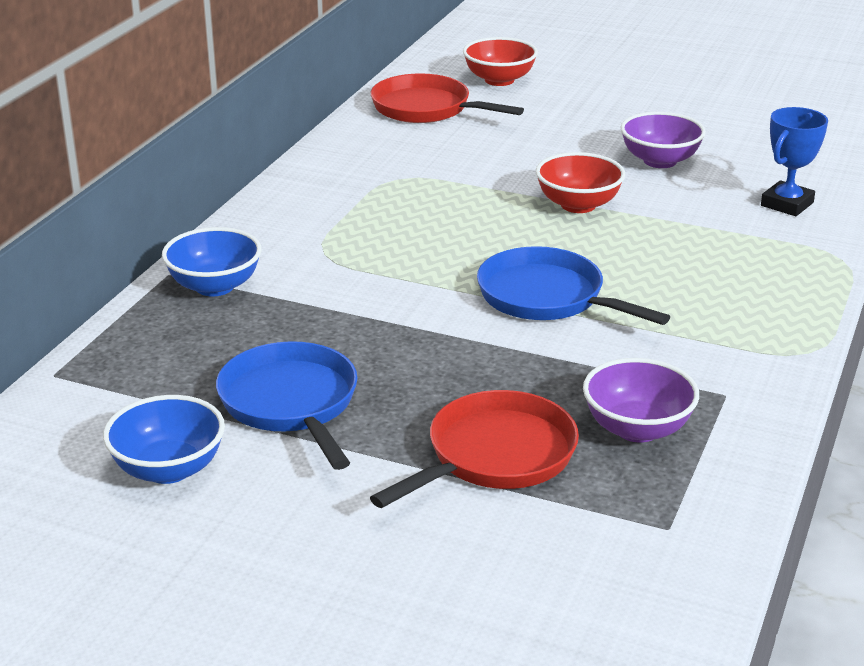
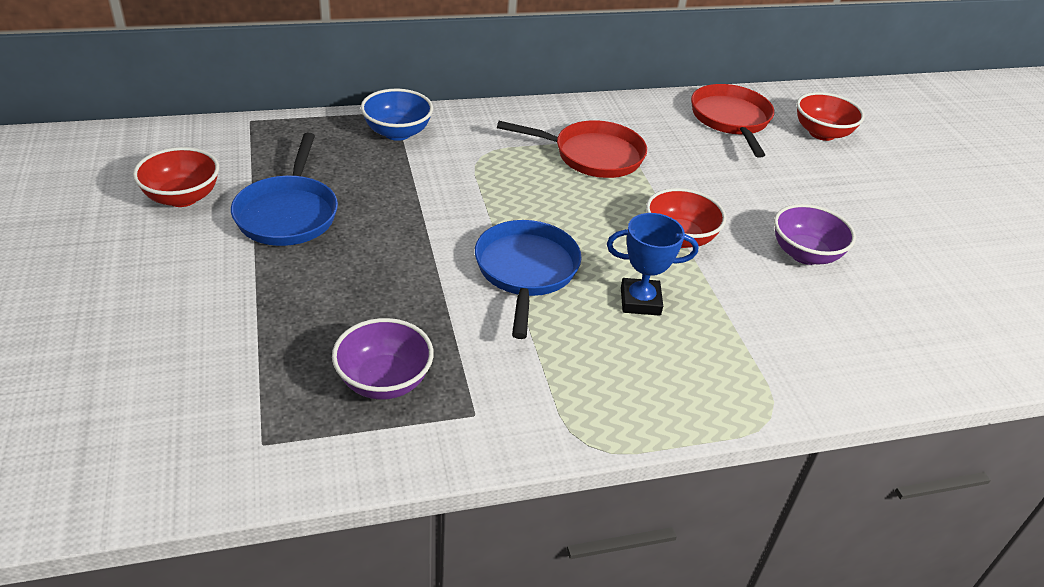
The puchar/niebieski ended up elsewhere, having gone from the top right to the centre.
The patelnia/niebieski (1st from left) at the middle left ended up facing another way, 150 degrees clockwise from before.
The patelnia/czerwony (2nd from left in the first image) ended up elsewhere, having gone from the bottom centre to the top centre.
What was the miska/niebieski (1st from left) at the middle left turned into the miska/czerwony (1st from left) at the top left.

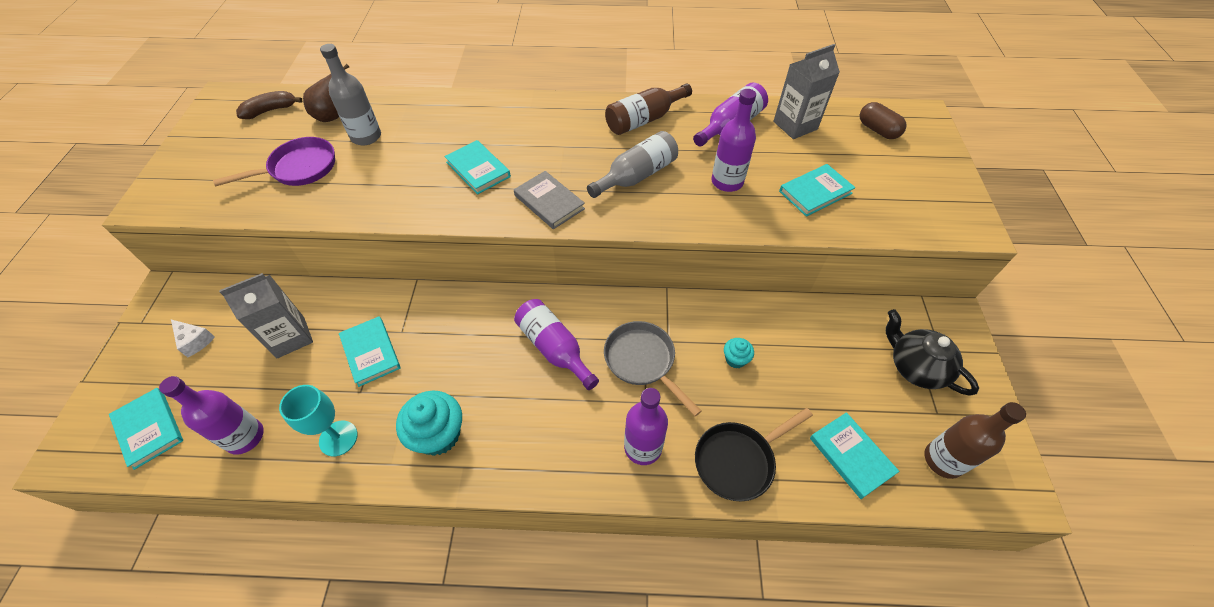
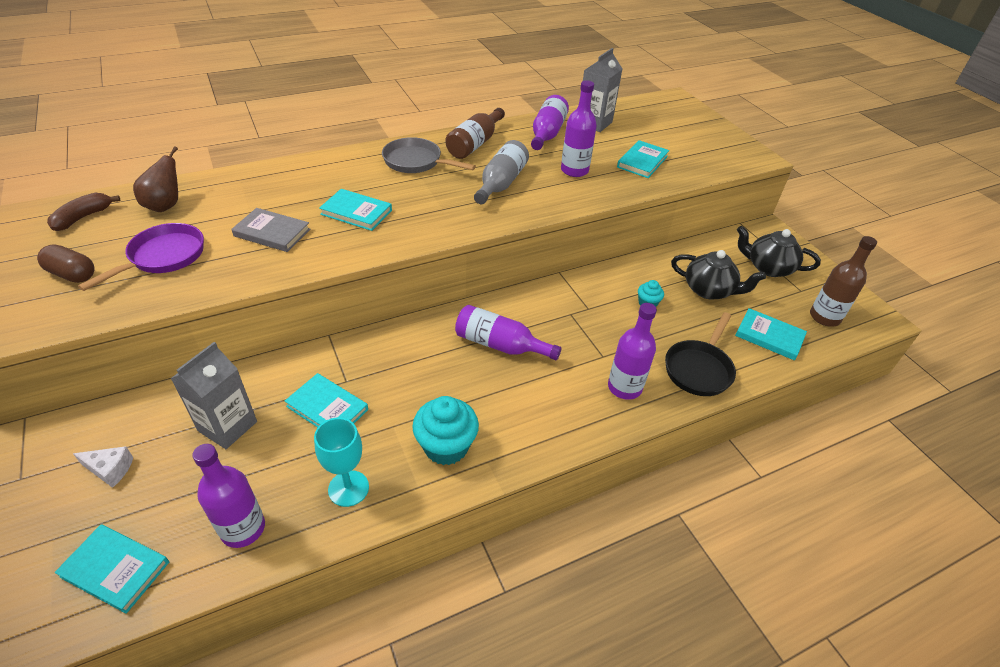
The second view lost the butelka/szary (1st from left) at the top left.
The kapsułka/brązowy ended up elsewhere, having gone from the top right to the middle left.
The książka/szary ended up elsewhere, having gone from the top centre to the middle left.
The patelnia/szary ended up elsewhere, having gone from the centre to the top centre.
The second view gained the imbryk/czarny (1st from left) at the middle right.

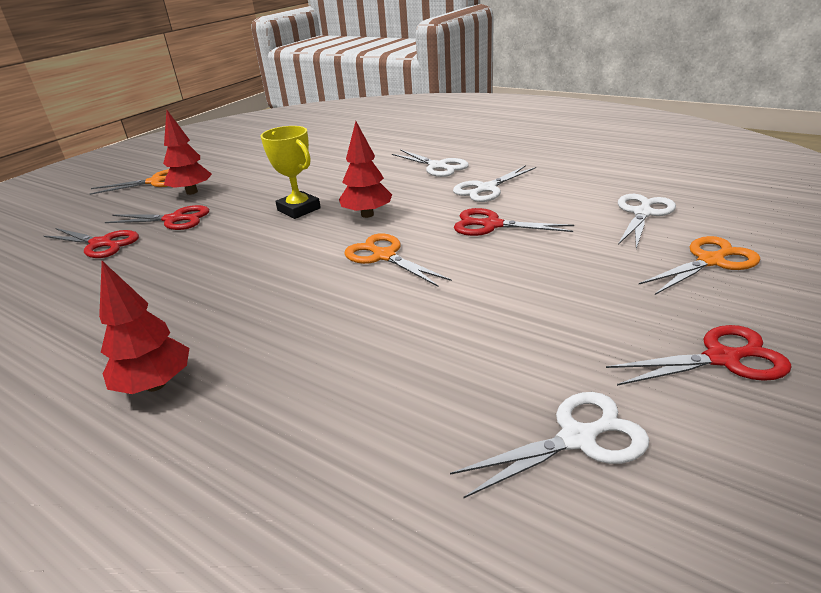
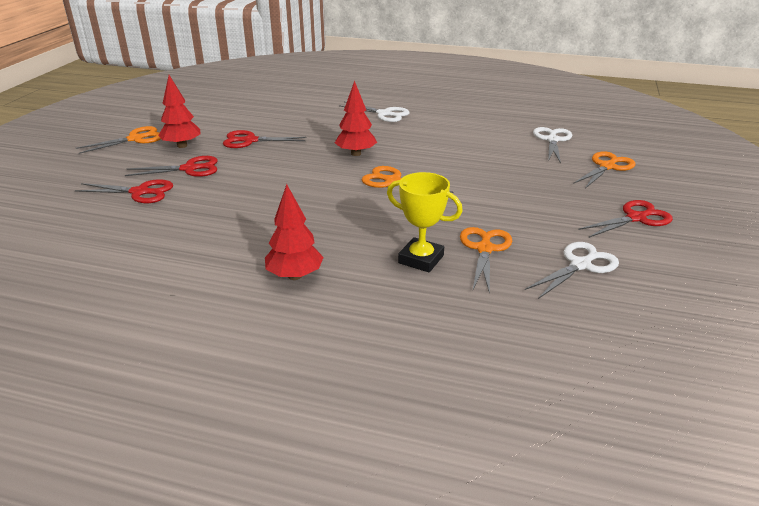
The puchar/żółty ended up elsewhere, having gone from the top centre to the centre.
The second view lost the nożyczki/biały (2nd from left) at the top centre.
The nożyczki/czerwony (3rd from left) ended up elsewhere, having gone from the centre to the top centre.
The second view gained the nożyczki/pomarańczowy (3rd from left) at the centre.

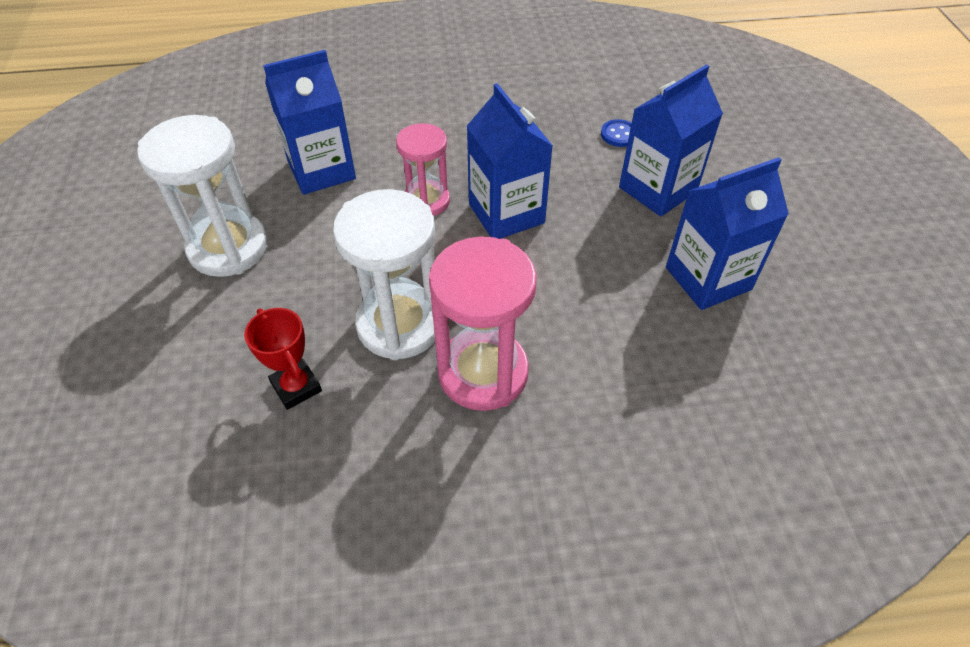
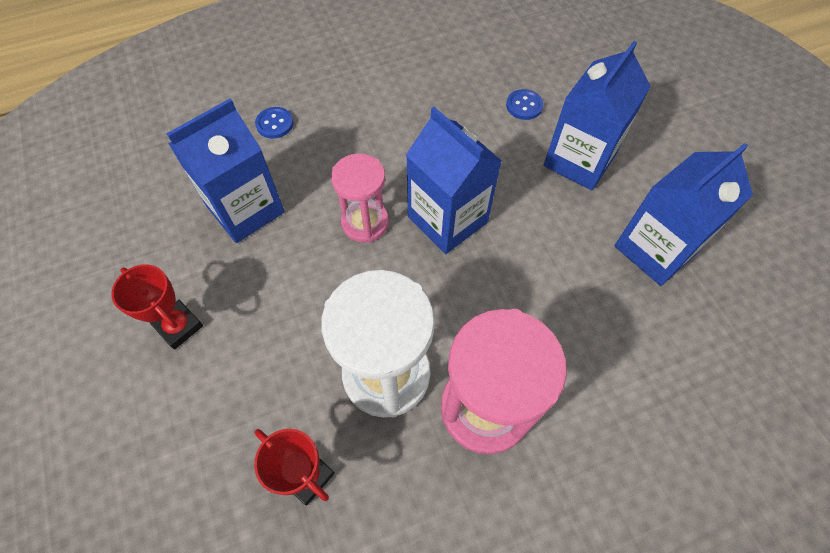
Where the klepsydra/biały (1st from left) stood at the top left, the puchar/czerwony (1st from left) came to stand at the middle left.
The second view gained the guzik/niebieski (1st from left) at the top left.

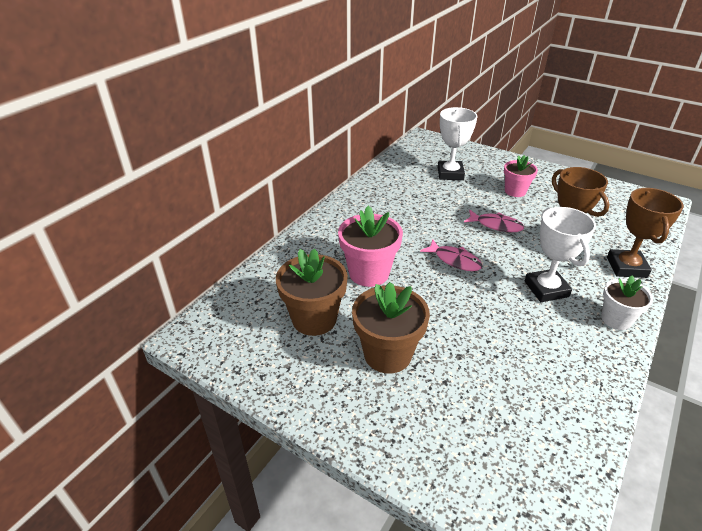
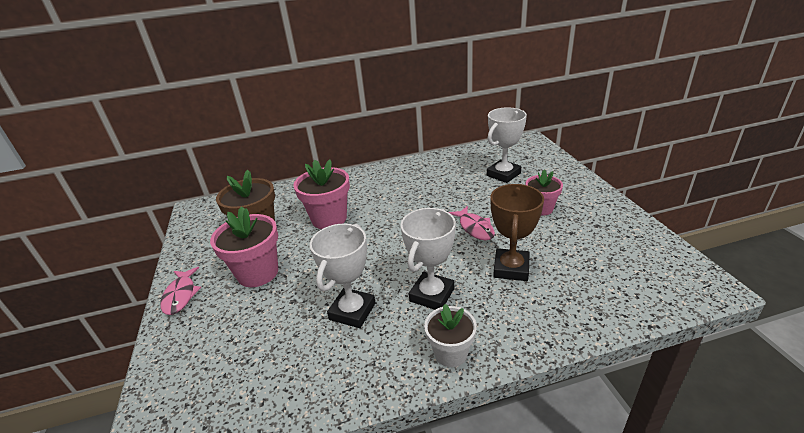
The second view lost the puchar/brązowy (2nd from left) at the middle right.
The ryba/różowy (1st from left) ended up elsewhere, having gone from the centre to the bottom left.
What was the doniczka/brązowy (2nd from left) at the centre turned into the doniczka/różowy (1st from left) at the middle left.
The second view gained the puchar/biały (1st from left) at the centre.

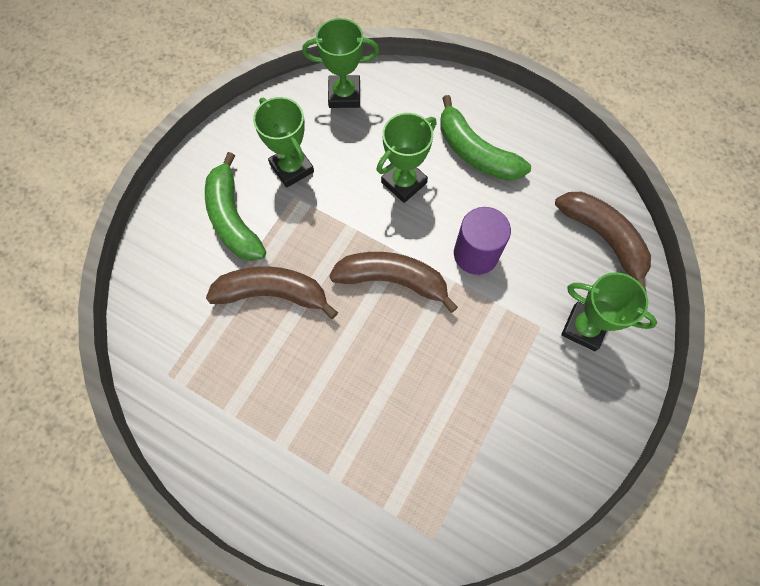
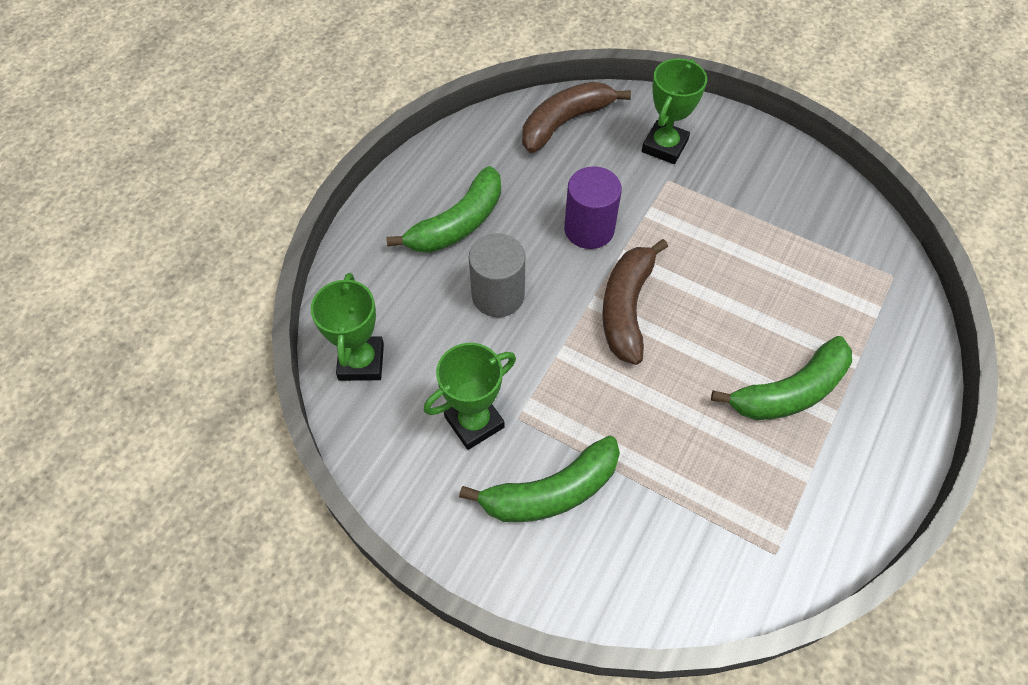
Where the puchar/zielony (3rd from left) stood at the top centre, the walec/szary came to stand at the centre.
The second view lost the banan/brązowy (1st from left) at the centre.
The second view gained the banan/zielony (3rd from left) at the middle right.

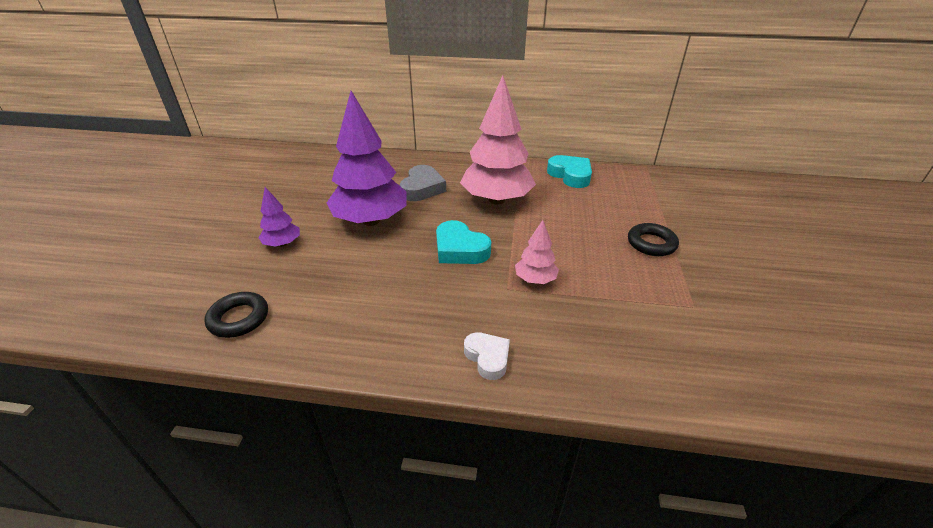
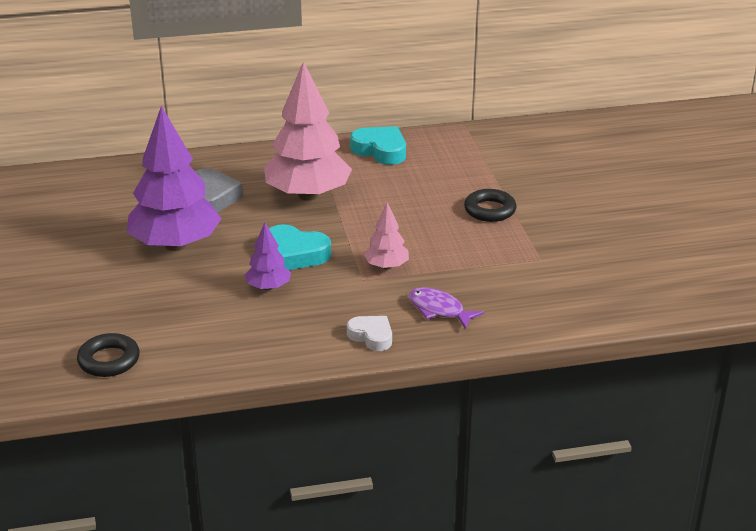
The drzewko/fioletowy (1st from left in the first image) ended up elsewhere, having gone from the middle left to the centre.
The second view gained the ryba/fioletowy at the centre.

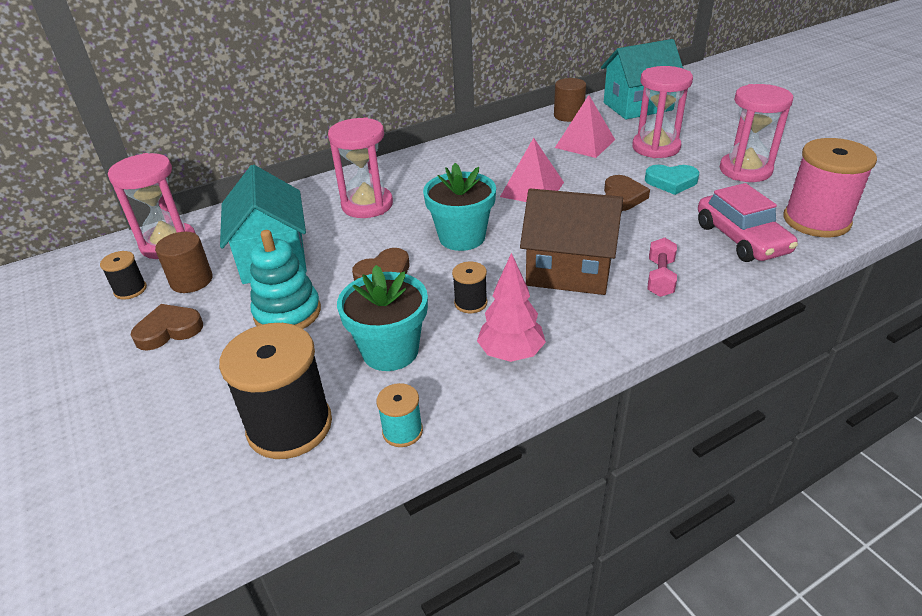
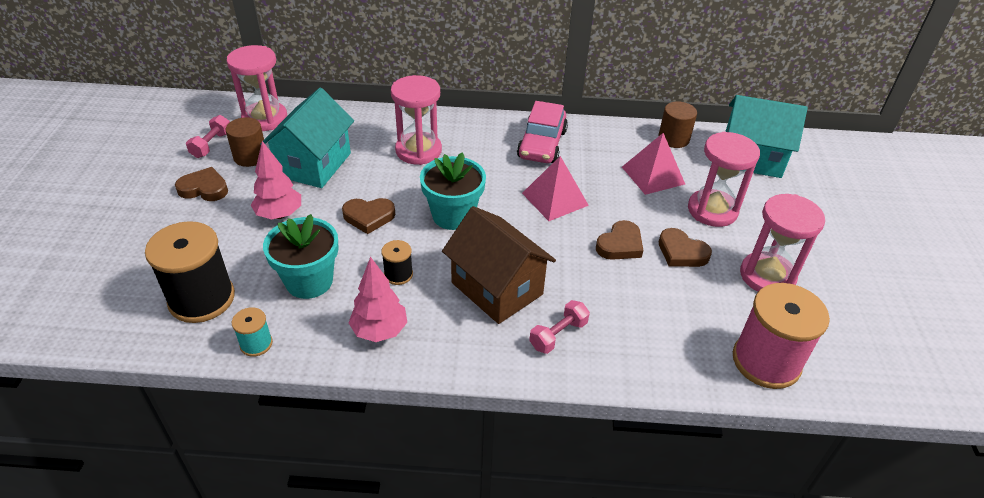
What was the serce/turkusowy at the top right turned into the serce/brązowy (4th from left) at the middle right.
The samochód/różowy ended up elsewhere, having gone from the middle right to the top centre.
Where the zabawka nakładanka/turkusowy stood at the middle left, the drzewko/różowy (1st from left) came to stand at the middle left.
Where the szpulka/czarny (1st from left) stood at the middle left, the hantel/różowy (1st from left) came to stand at the top left.

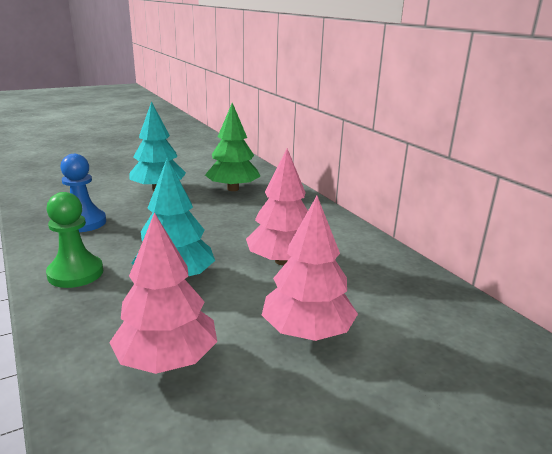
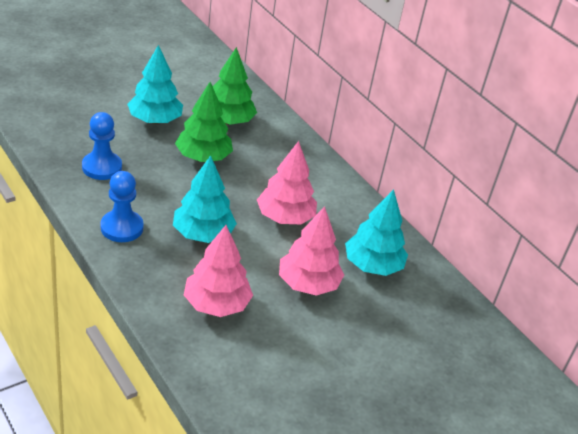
What was the pionek/zielony at the middle left turned into the pionek/niebieski (2nd from left) at the middle left.
The second view gained the drzewko/zielony (1st from left) at the top centre.
The second view gained the drzewko/turkusowy (3rd from left) at the centre.

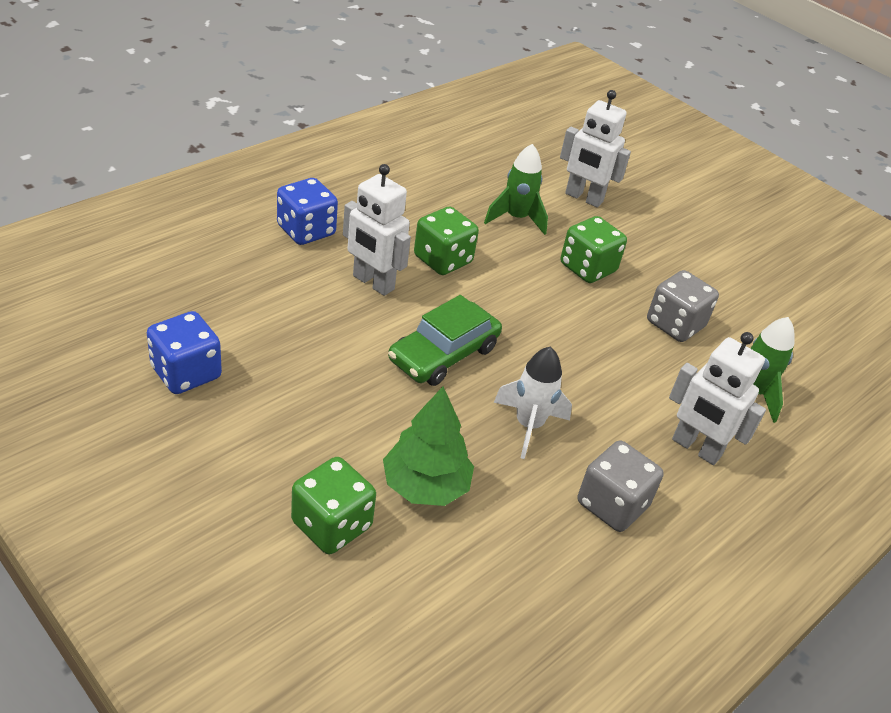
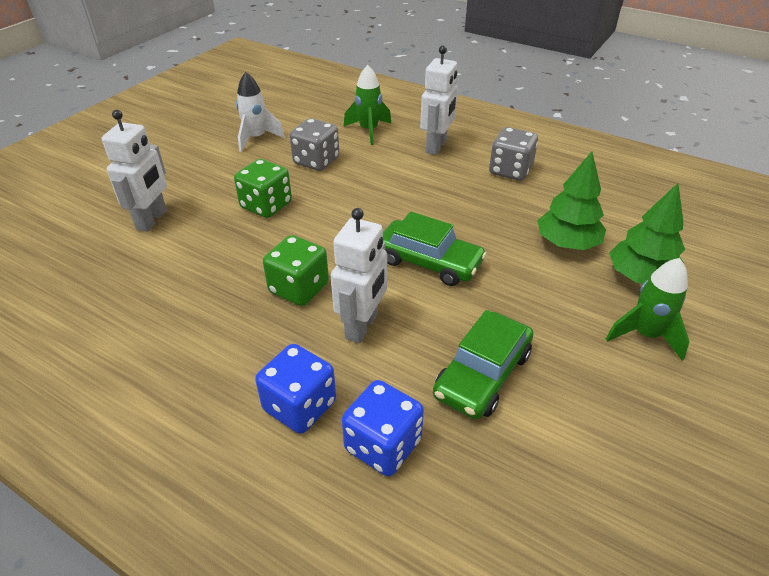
The rakieta/zielony (1st from left in the first image) ended up elsewhere, having gone from the top centre to the middle right.
The kostka do gry/niebieski (1st from left in the first image) ended up elsewhere, having gone from the middle left to the bottom centre.
The rakieta/biały ended up elsewhere, having gone from the centre to the top centre.
Where the kostka do gry/zielony (1st from left) stood at the bottom centre, the drzewko/zielony (2nd from left) came to stand at the middle right.
The second view gained the samochód/zielony (2nd from left) at the centre.

